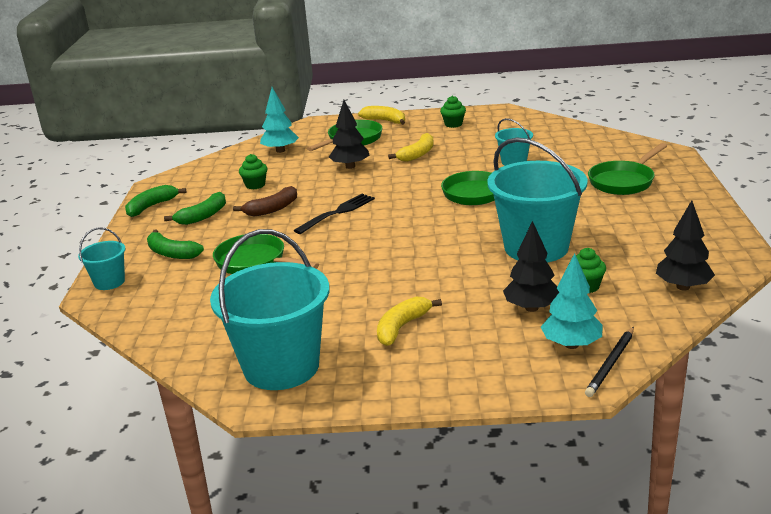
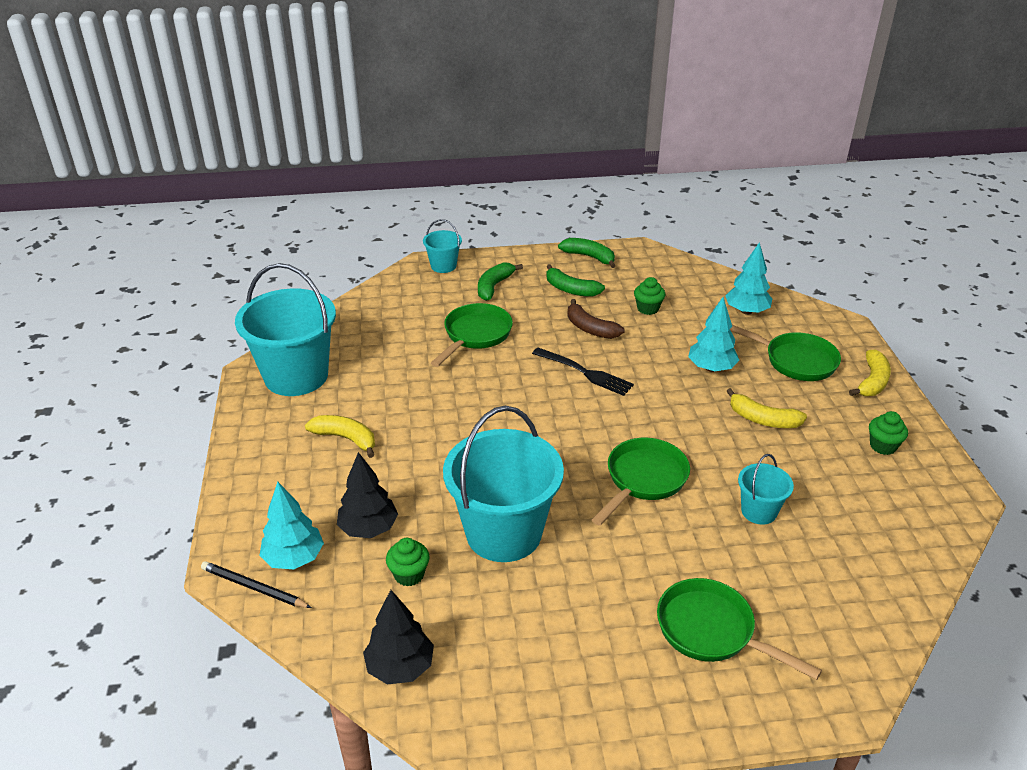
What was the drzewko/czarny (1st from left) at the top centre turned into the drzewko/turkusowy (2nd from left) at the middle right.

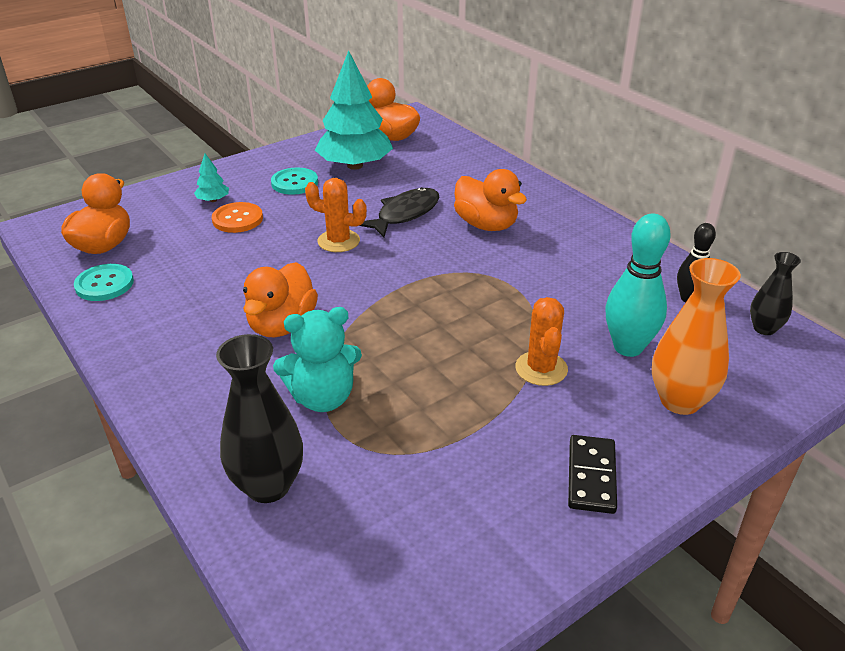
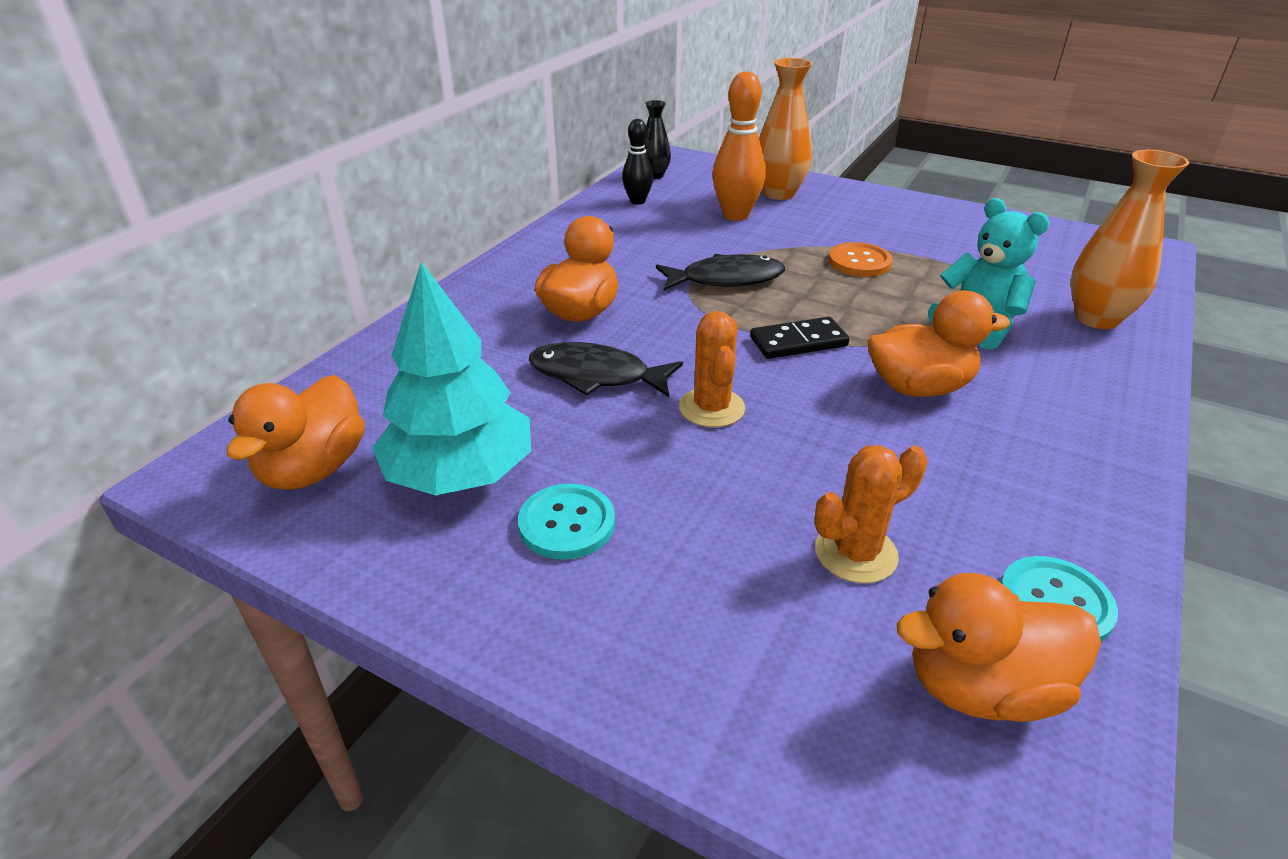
The second view lost the drzewko/turkusowy (1st from left) at the top left.
The guzik/pomarańczowy ended up elsewhere, having gone from the middle left to the top right.
What was the kręgiel/turkusowy at the middle right turned into the kręgiel/pomarańczowy at the top centre.
The kaktus/pomarańczowy (2nd from left) ended up elsewhere, having gone from the centre to the middle right.
What was the wazon/czarny (1st from left) at the middle left turned into the wazon/pomarańczowy (2nd from left) at the top right.
The kostka domina/czarny ended up elsewhere, having gone from the bottom right to the centre.
The second view gained the ryba/czarny (2nd from left) at the top centre.

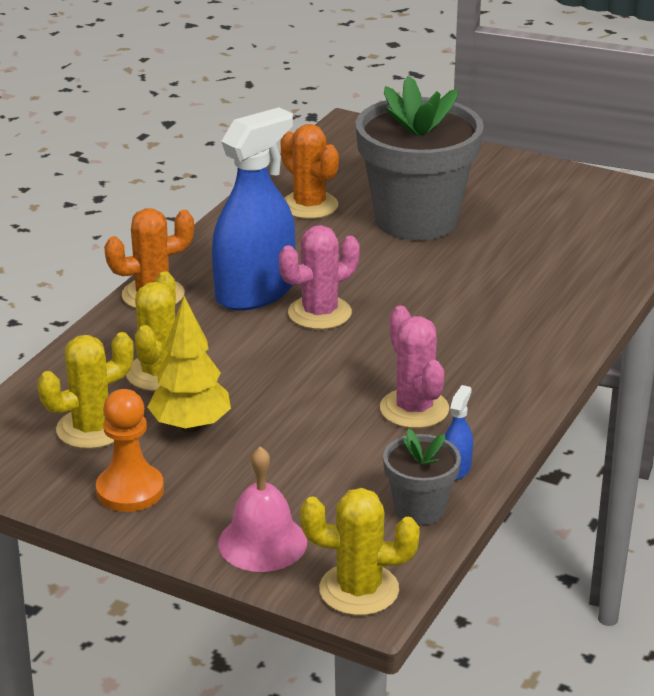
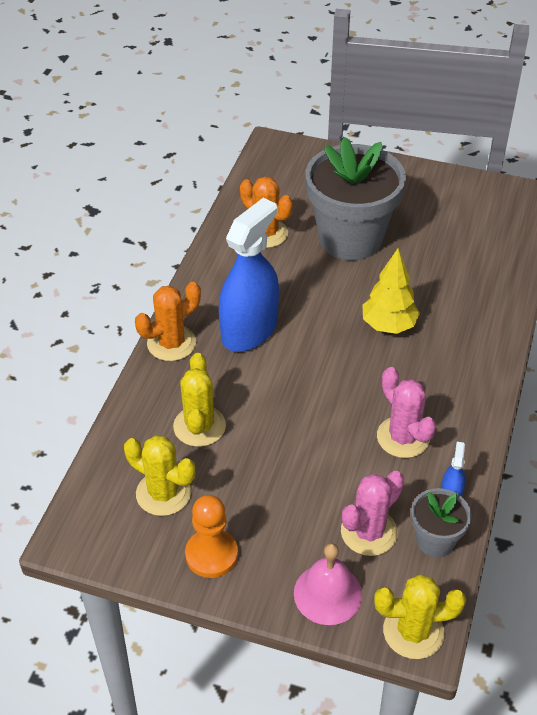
The kaktus/różowy (1st from left) ended up elsewhere, having gone from the centre to the bottom right.
The drzewko/żółty ended up elsewhere, having gone from the middle left to the middle right.
The kaktus/żółty (1st from left) at the middle left ended up facing another way, 75 degrees clockwise from before.

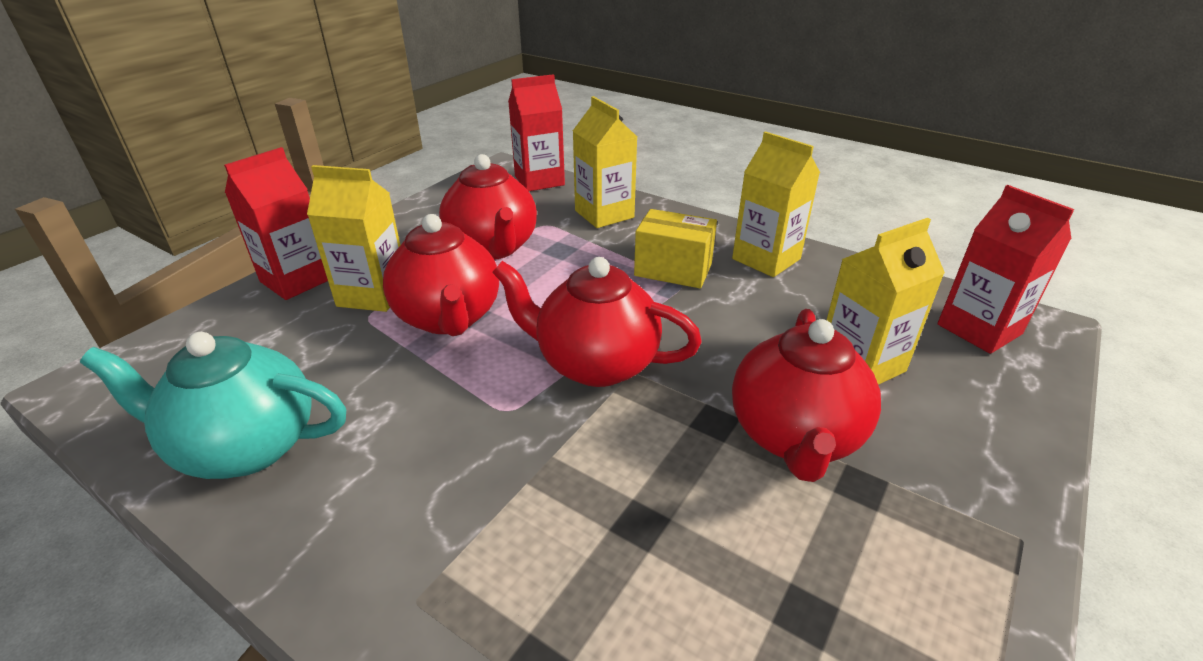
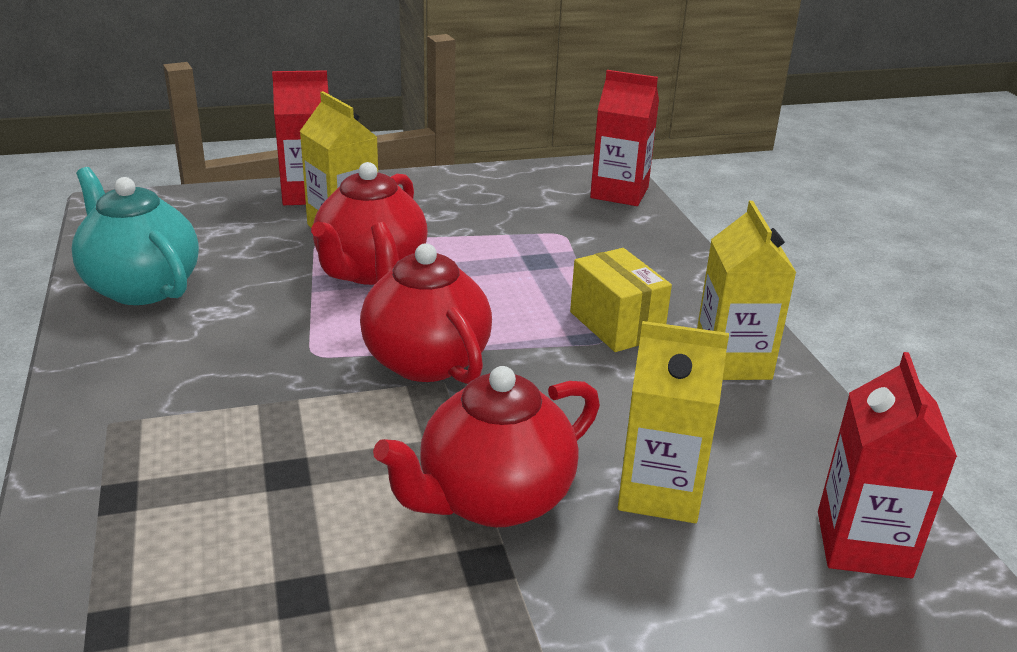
The second view lost the karton mleka/żółty (2nd from left) at the top centre.
The second view lost the imbryk/czerwony (2nd from left) at the top centre.

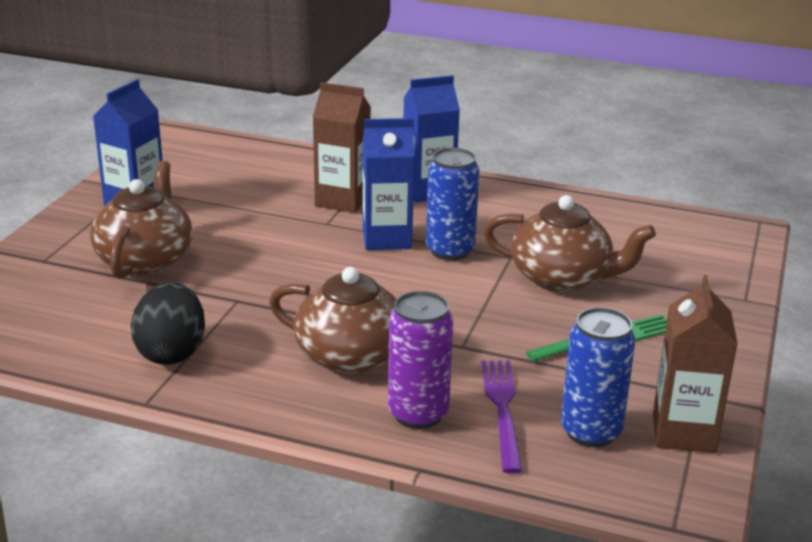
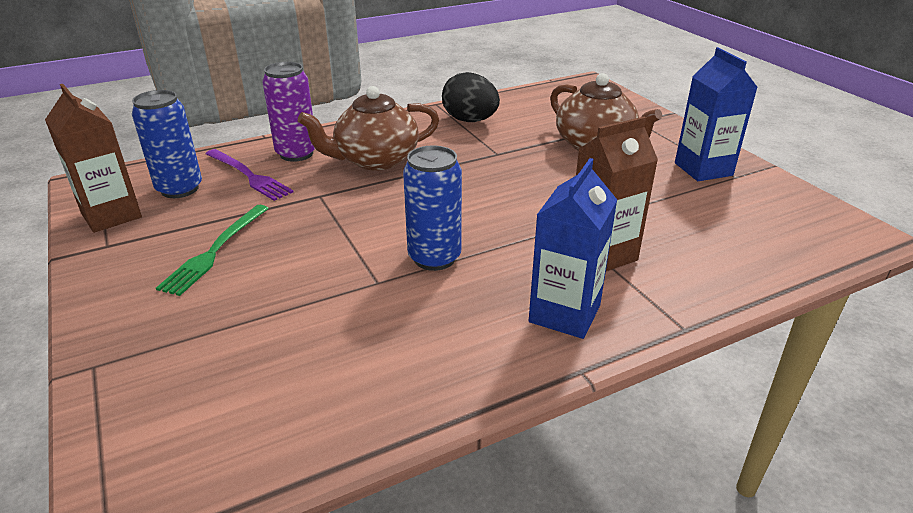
The second view lost the karton mleka/niebieski (2nd from left) at the centre.
The second view lost the imbryk/brązowy (3rd from left) at the middle right.

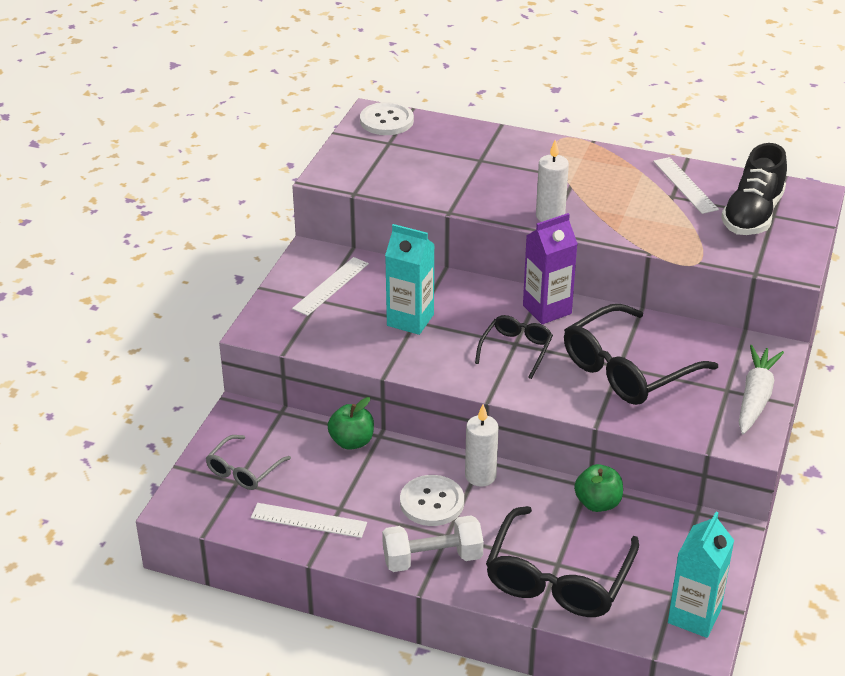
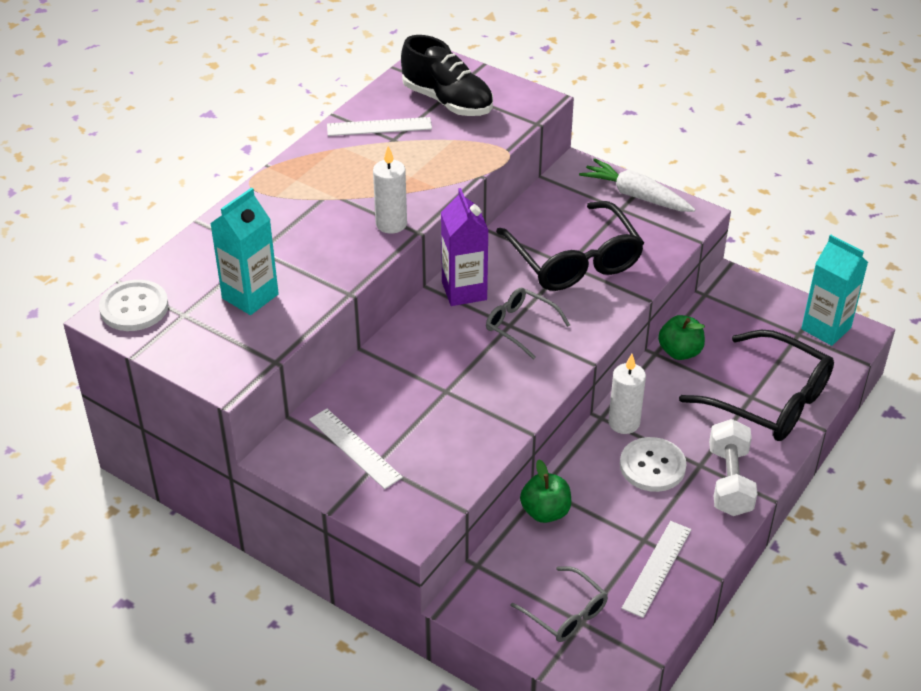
The karton mleka/turkusowy (1st from left) ended up elsewhere, having gone from the centre to the middle left.
What was the okulary/czarny (1st from left) at the centre turned into the okulary/szary (1st from left) at the centre.

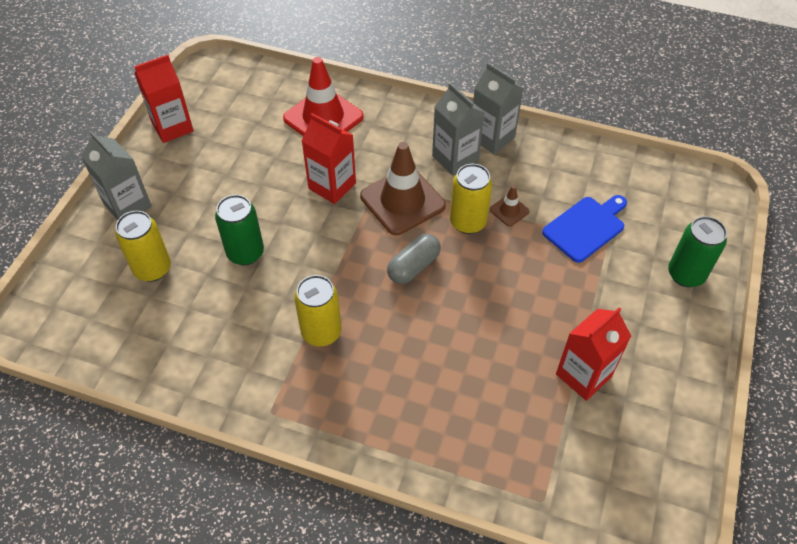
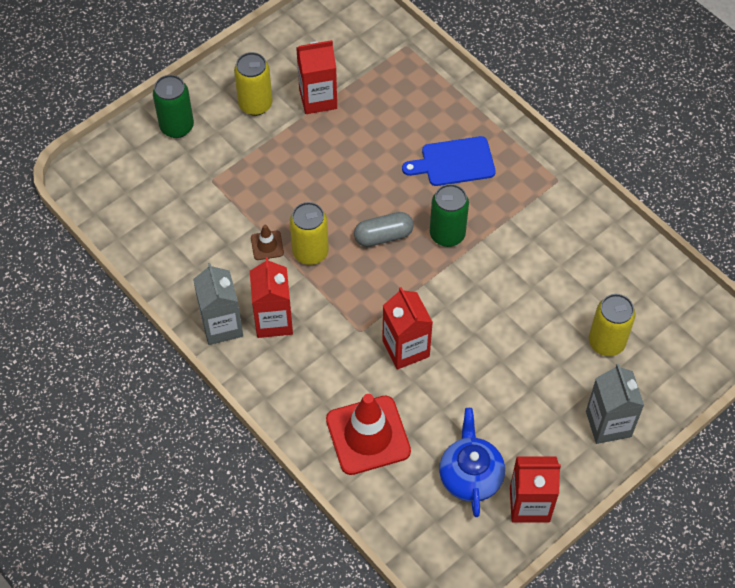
What was the karton mleka/szary (2nd from left) at the top centre turned into the karton mleka/czerwony (1st from left) at the centre.
The second view lost the pachołek/brązowy (1st from left) at the centre.
The puszka/zielony (1st from left in the first image) ended up elsewhere, having gone from the middle left to the centre.
The deska do krojenia/niebieski ended up elsewhere, having gone from the middle right to the top centre.
The puszka/żółty (2nd from left in the first image) ended up elsewhere, having gone from the centre to the top centre.
The second view gained the imbryk/niebieski at the bottom centre.

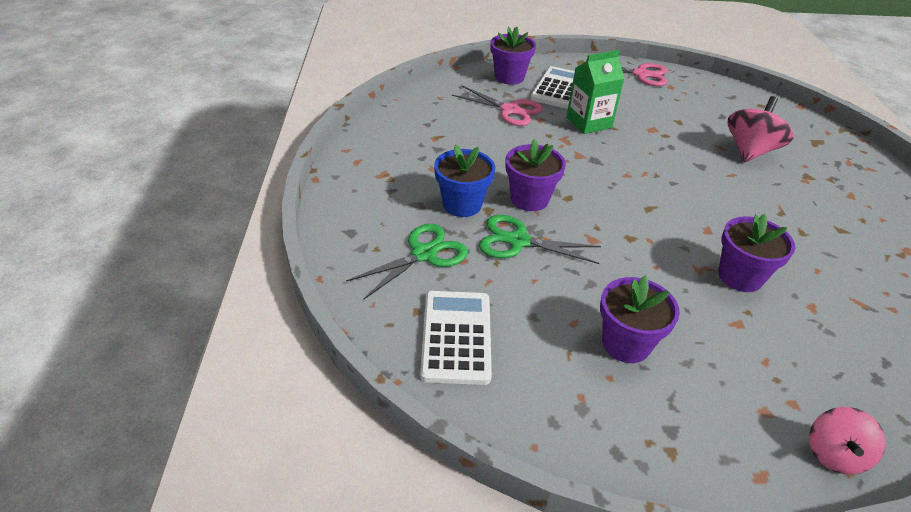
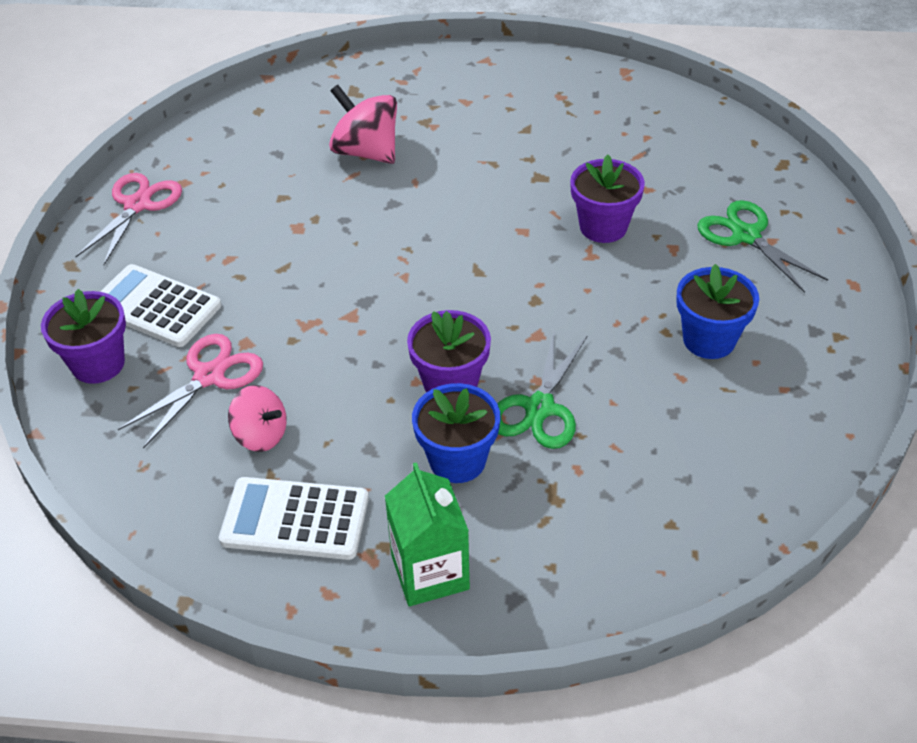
The karton mleka/zielony ended up elsewhere, having gone from the top centre to the bottom centre.
The nożyczki/zielony (1st from left in the first image) ended up elsewhere, having gone from the centre to the top right.
What was the doniczka/fioletowy (3rd from left) at the middle right turned into the doniczka/niebieski (2nd from left) at the middle right.
The kalkulator/biały (1st from left in the first image) ended up elsewhere, having gone from the centre to the bottom left.
The bączek/różowy (2nd from left in the first image) ended up elsewhere, having gone from the bottom right to the middle left.

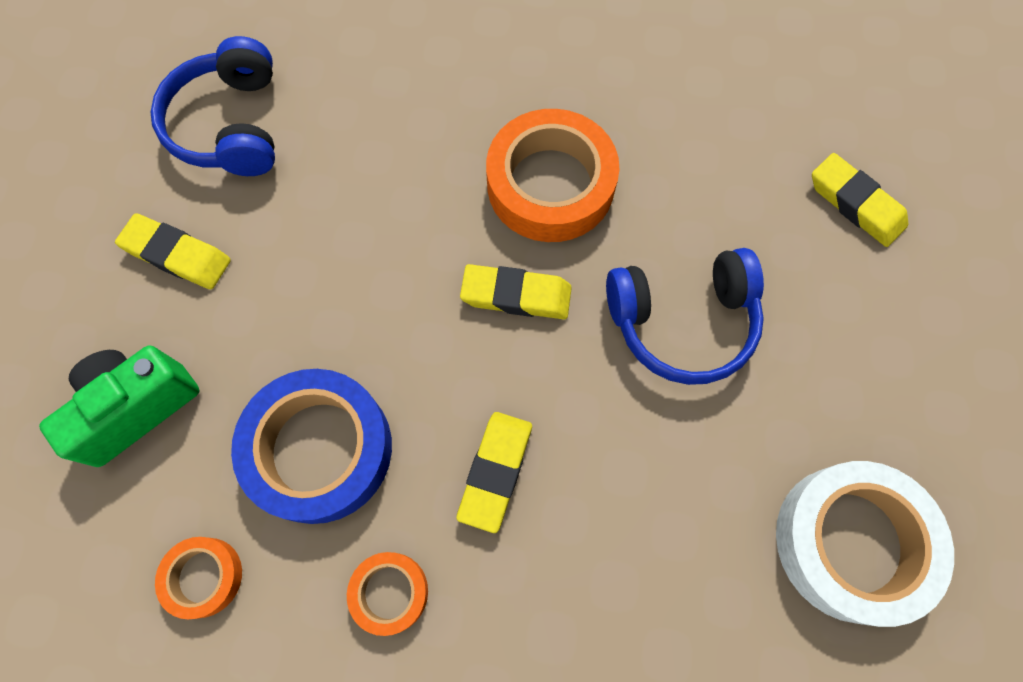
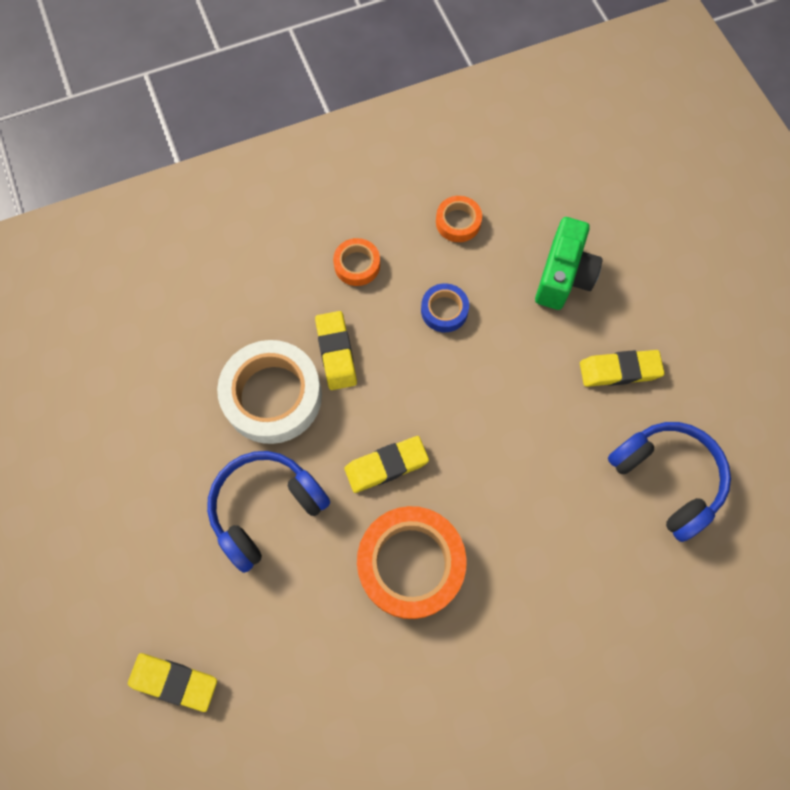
The size of the taśma klejąca/niebieski at the middle left changed by a factor of 0.50.
The taśma klejąca/biały ended up elsewhere, having gone from the bottom right to the centre.

